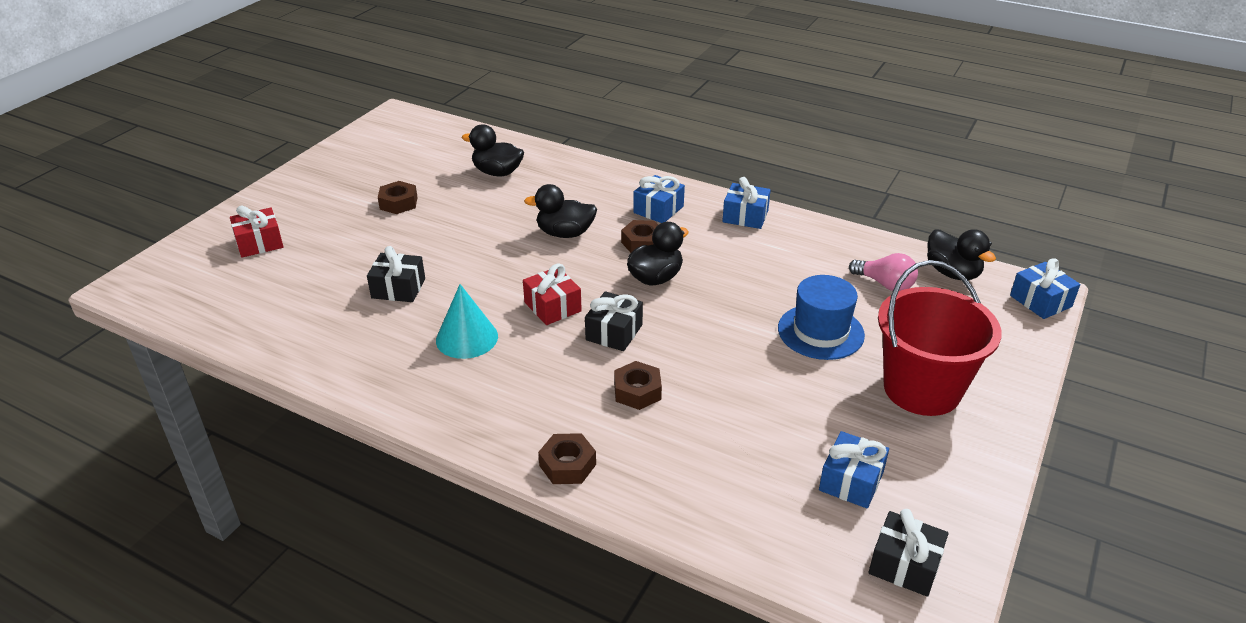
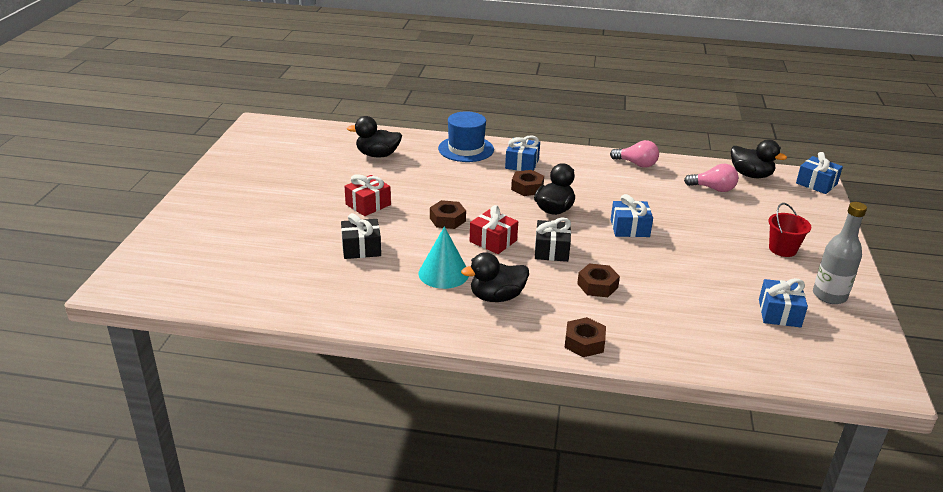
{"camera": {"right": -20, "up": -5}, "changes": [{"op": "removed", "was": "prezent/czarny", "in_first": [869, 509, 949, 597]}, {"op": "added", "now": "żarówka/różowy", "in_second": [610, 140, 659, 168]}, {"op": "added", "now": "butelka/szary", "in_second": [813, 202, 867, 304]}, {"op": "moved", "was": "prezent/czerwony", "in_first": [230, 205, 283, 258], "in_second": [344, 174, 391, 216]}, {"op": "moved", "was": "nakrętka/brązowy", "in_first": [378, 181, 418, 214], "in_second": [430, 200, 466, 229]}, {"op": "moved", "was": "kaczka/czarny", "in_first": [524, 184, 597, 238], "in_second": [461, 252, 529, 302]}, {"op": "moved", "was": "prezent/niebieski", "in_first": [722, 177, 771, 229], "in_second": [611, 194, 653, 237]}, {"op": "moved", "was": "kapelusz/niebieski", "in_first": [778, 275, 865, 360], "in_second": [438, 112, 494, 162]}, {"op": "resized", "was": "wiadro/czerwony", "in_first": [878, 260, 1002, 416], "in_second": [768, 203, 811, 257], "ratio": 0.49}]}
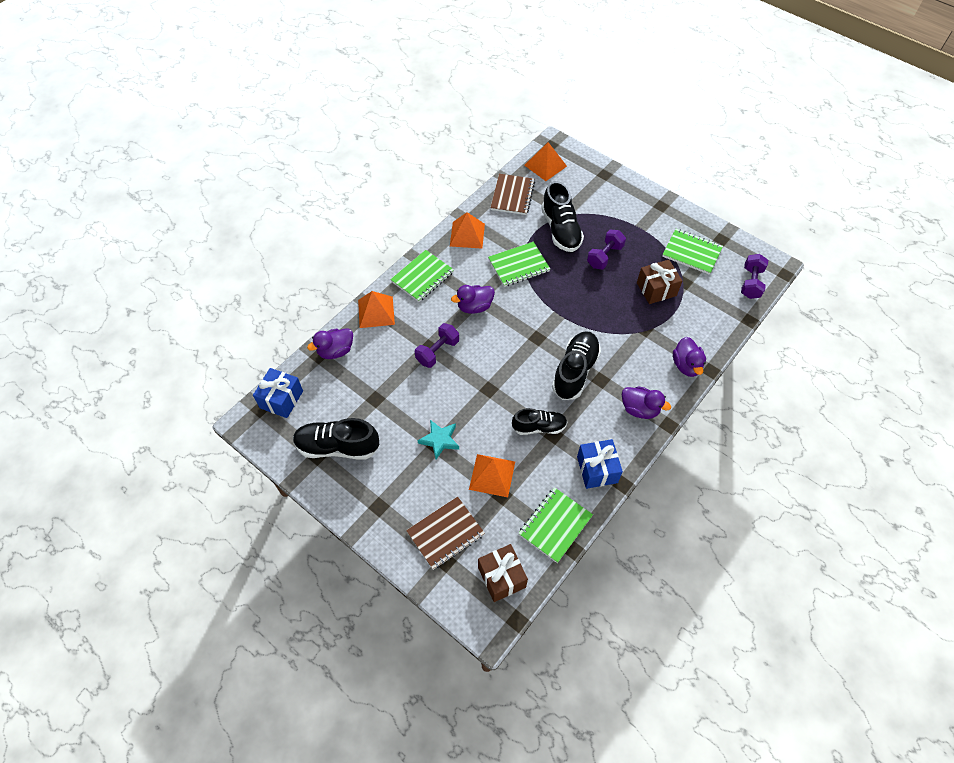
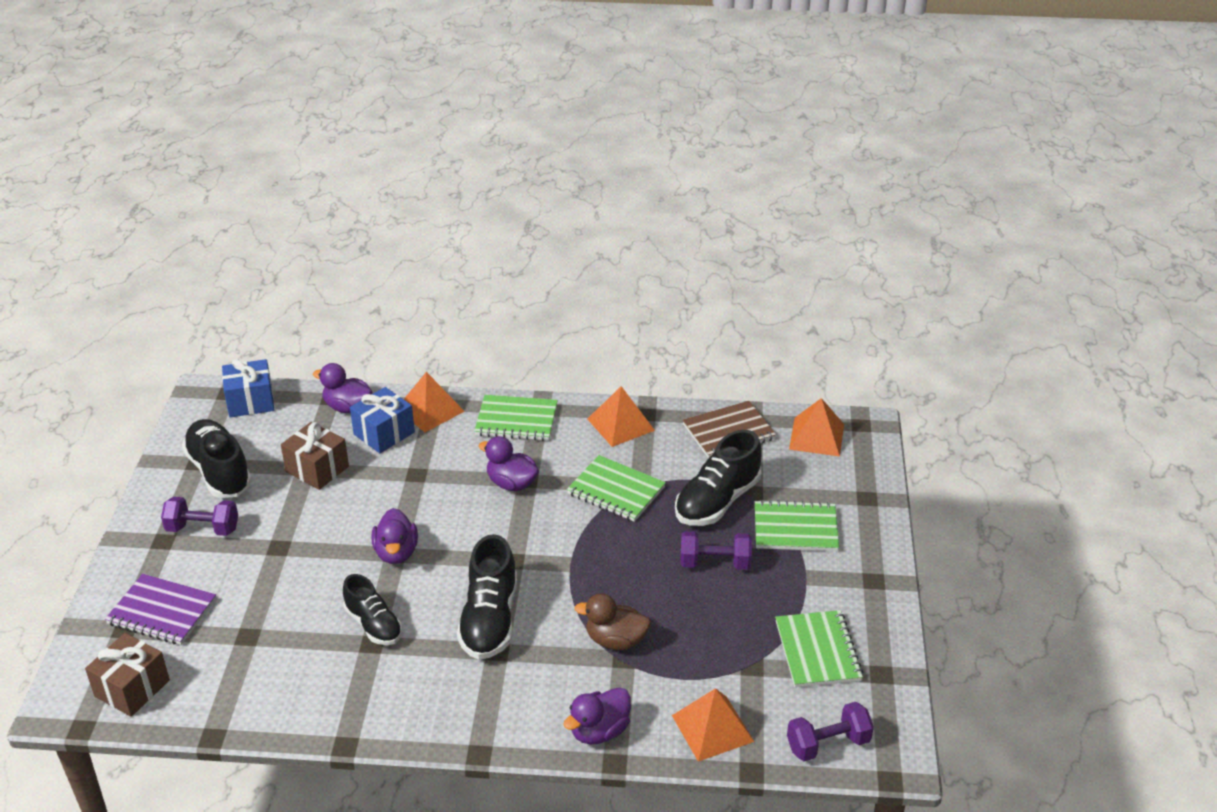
{"camera": {"right": 55, "up": -20}, "changes": [{"op": "removed", "was": "gwiazda/turkusowy", "in_first": [418, 420, 459, 459]}, {"op": "added", "now": "kaczka/brązowy", "in_second": [574, 594, 651, 650]}, {"op": "moved", "was": "hantel/fioletowy", "in_first": [415, 323, 459, 368], "in_second": [161, 497, 238, 536]}, {"op": "moved", "was": "piramida/pomarańczowy", "in_first": [469, 454, 515, 497], "in_second": [672, 688, 754, 762]}, {"op": "moved", "was": "zeszyt/zielony", "in_first": [518, 487, 593, 563], "in_second": [755, 500, 839, 551]}, {"op": "moved", "was": "prezent/niebieski", "in_first": [577, 439, 623, 489], "in_second": [350, 387, 415, 453]}, {"op": "moved", "was": "kaczka/fioletowy", "in_first": [622, 386, 671, 419], "in_second": [371, 508, 418, 564]}, {"op": "moved", "was": "prezent/brązowy", "in_first": [637, 260, 682, 304], "in_second": [281, 422, 349, 490]}, {"op": "recoloured", "was": "zeszyt/brązowy", "now": "zeszyt/fioletowy", "in_first": [406, 496, 485, 570], "in_second": [105, 574, 216, 645]}, {"op": "turned", "was": "but/czarny", "in_first": [552, 331, 601, 400], "in_second": [457, 534, 517, 660], "clockwise": 105}]}
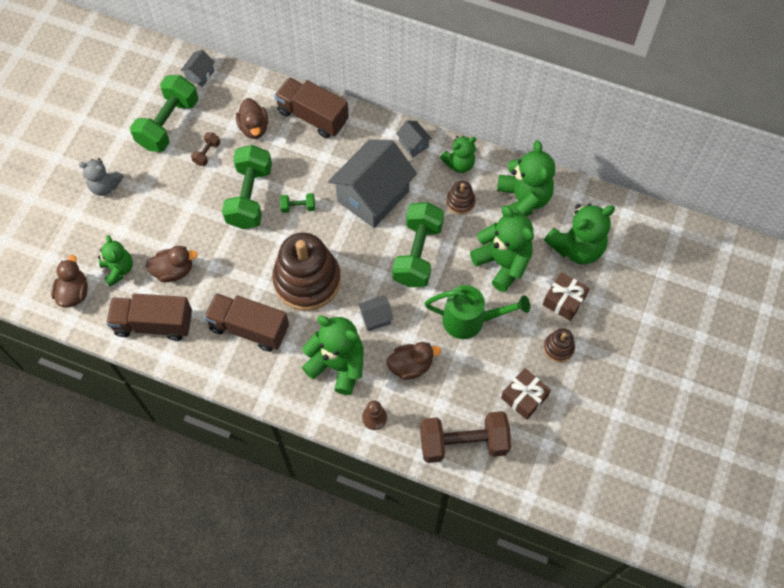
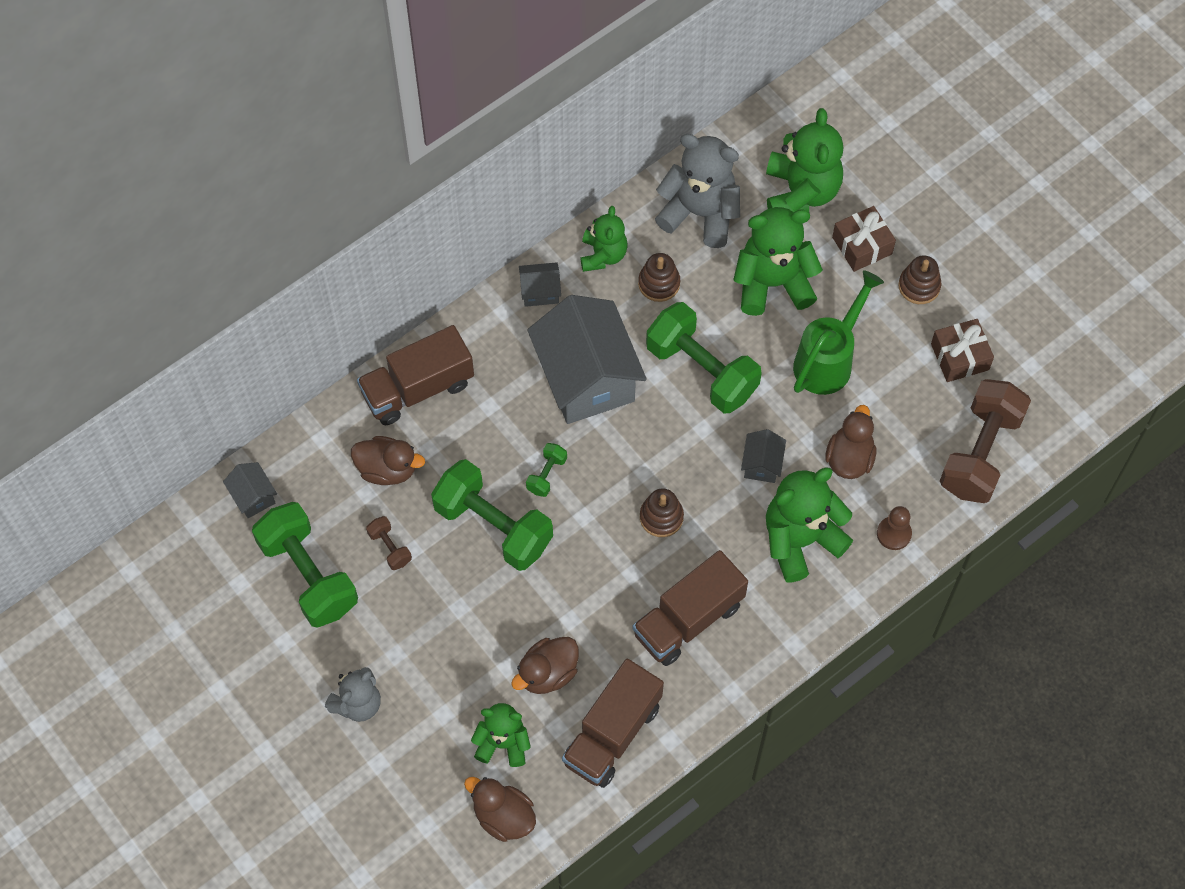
{"camera": {"right": -60, "up": 0}, "changes": [{"op": "recoloured", "was": "miś/zielony", "now": "miś/szary", "in_first": [497, 140, 555, 216], "in_second": [655, 134, 740, 248]}, {"op": "turned", "was": "kaczka/brązowy", "in_first": [145, 246, 198, 282], "in_second": [511, 637, 579, 694], "clockwise": -150}, {"op": "resized", "was": "zabawka nakładanka/brązowy", "in_first": [272, 233, 341, 311], "in_second": [640, 488, 684, 537], "ratio": 0.44}]}
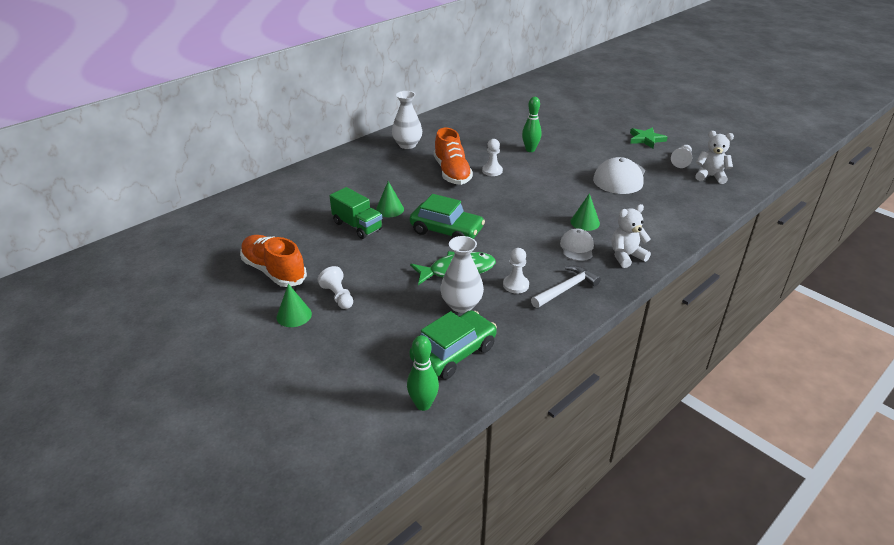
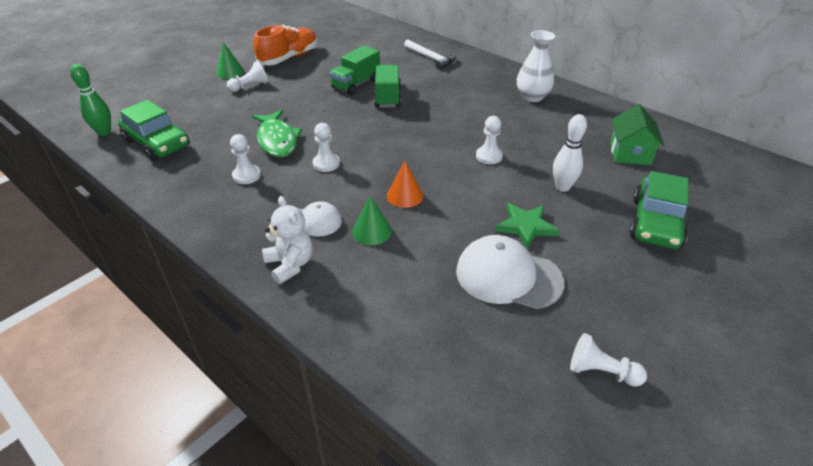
{"camera": {"right": 85, "up": 5}, "changes": [{"op": "removed", "was": "but/pomarańczowy", "in_first": [434, 128, 473, 185]}, {"op": "removed", "was": "wazon/biały", "in_first": [440, 236, 484, 313]}, {"op": "removed", "was": "miś/biały", "in_first": [695, 131, 734, 184]}, {"op": "added", "now": "pionek/biały", "in_second": [313, 123, 340, 172]}, {"op": "added", "now": "stożek/pomarańczowy", "in_second": [387, 161, 423, 208]}, {"op": "added", "now": "domek/zielony", "in_second": [610, 104, 664, 165]}, {"op": "moved", "was": "samochód/zielony", "in_first": [410, 194, 485, 239], "in_second": [629, 171, 689, 249]}, {"op": "moved", "was": "młotek/biały", "in_first": [531, 266, 601, 308], "in_second": [404, 39, 456, 70]}, {"op": "moved", "was": "gwiazda/zielony", "in_first": [630, 127, 668, 148], "in_second": [495, 203, 559, 249]}, {"op": "replaced", "was": "stożek/zielony", "now": "ciężarówka/zielony", "in_first": [376, 181, 404, 217], "in_second": [374, 65, 401, 107]}, {"op": "recoloured", "was": "kręgiel/zielony", "now": "kręgiel/biały", "in_first": [522, 97, 542, 152], "in_second": [553, 114, 587, 192]}]}
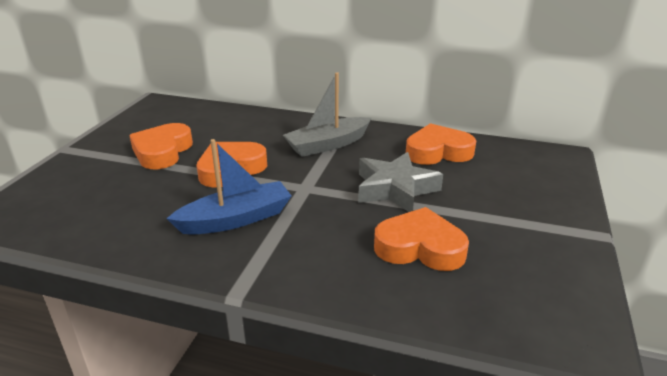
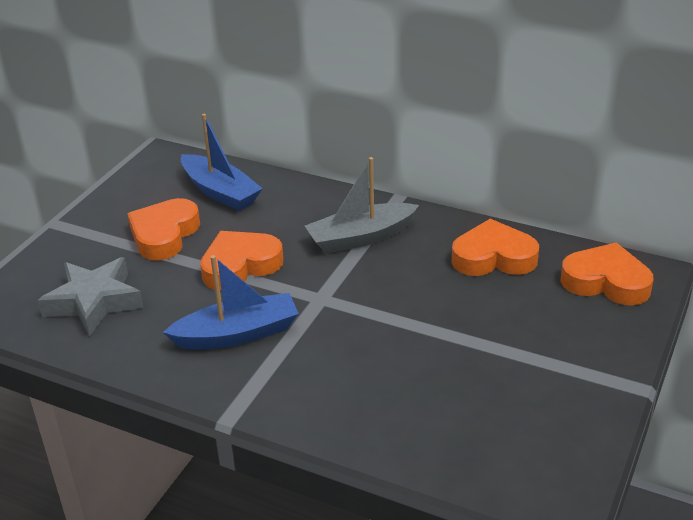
{"camera": {"right": 10, "up": 5}, "changes": [{"op": "added", "now": "łódka/niebieski", "in_second": [181, 114, 263, 211]}, {"op": "moved", "was": "gwiazda/szary", "in_first": [358, 152, 443, 212], "in_second": [37, 257, 144, 336]}, {"op": "moved", "was": "serce/pomarańczowy", "in_first": [374, 207, 469, 271], "in_second": [560, 242, 654, 306]}]}
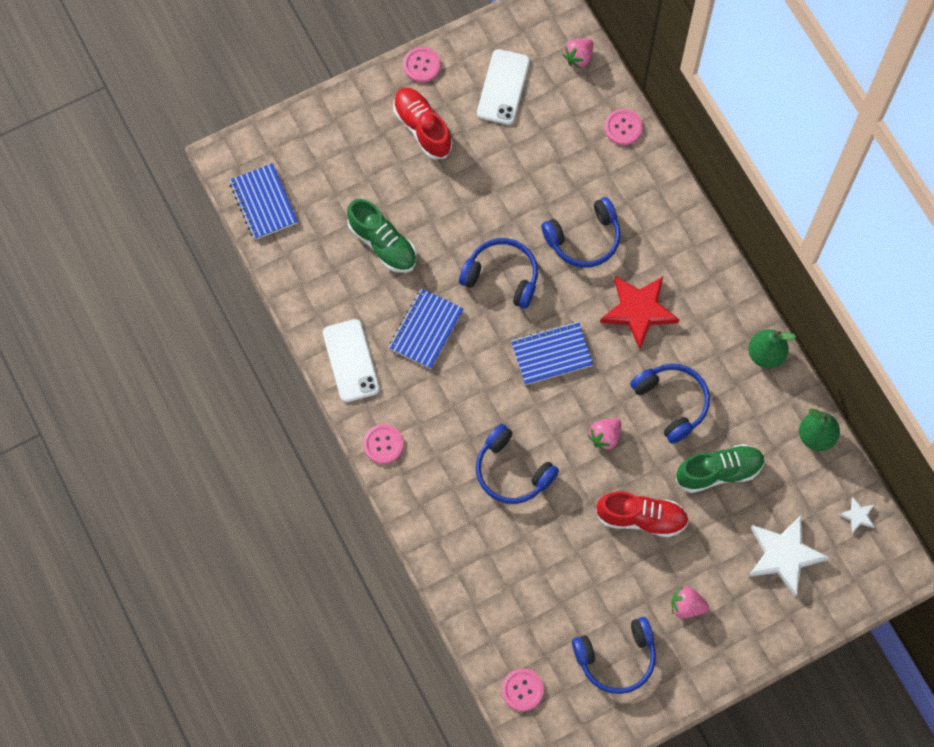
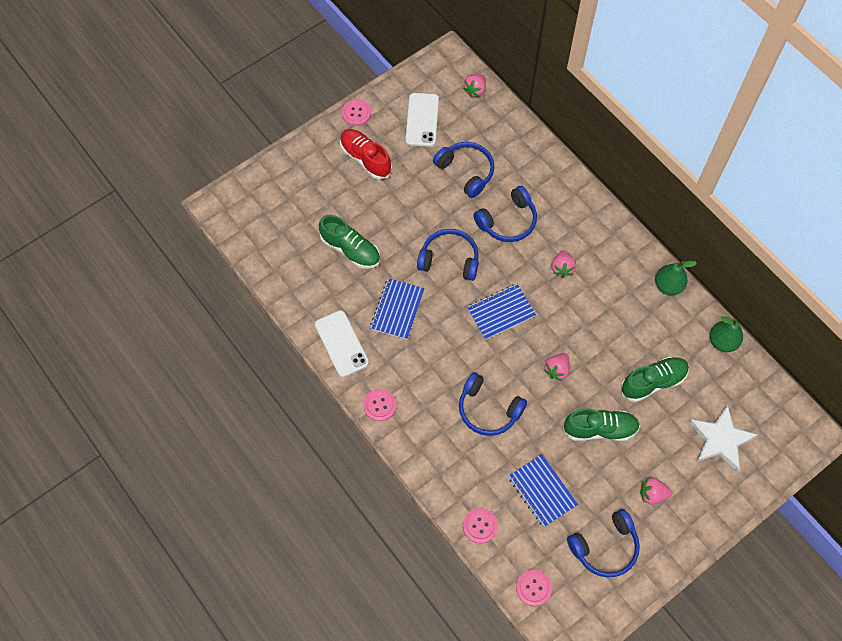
{"camera": {"right": -10, "up": -5}, "changes": [{"op": "removed", "was": "gwiazda/biały", "in_first": [839, 497, 875, 533]}, {"op": "moved", "was": "zeszyt/niebieski", "in_first": [229, 163, 298, 240], "in_second": [508, 454, 578, 527]}, {"op": "moved", "was": "guzik/różowy", "in_first": [604, 109, 643, 145], "in_second": [463, 508, 498, 544]}, {"op": "moved", "was": "słuchawki/niebieski", "in_first": [630, 364, 710, 444], "in_second": [433, 142, 494, 198]}, {"op": "replaced", "was": "gwiazda/czerwony", "now": "truskawka/różowy", "in_first": [600, 276, 680, 349], "in_second": [551, 250, 576, 278]}, {"op": "recoloured", "was": "but/czerwony", "now": "but/zielony", "in_first": [596, 491, 689, 537], "in_second": [563, 408, 640, 441]}]}
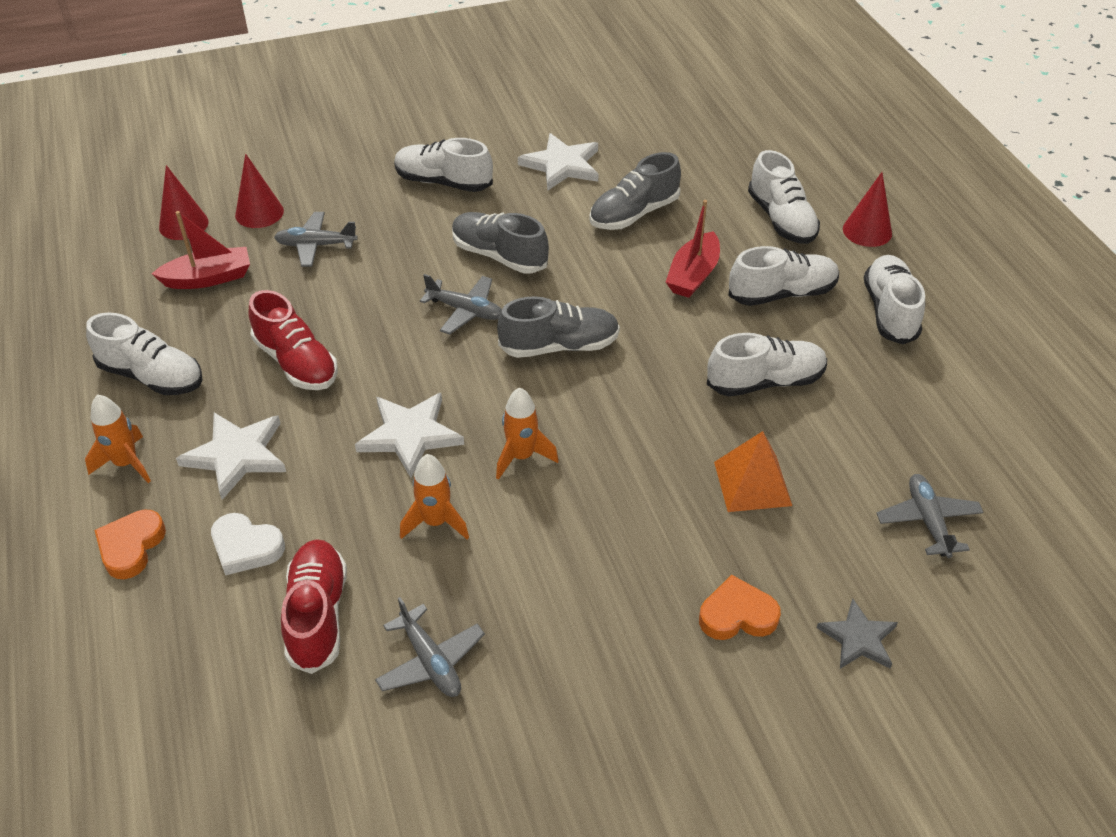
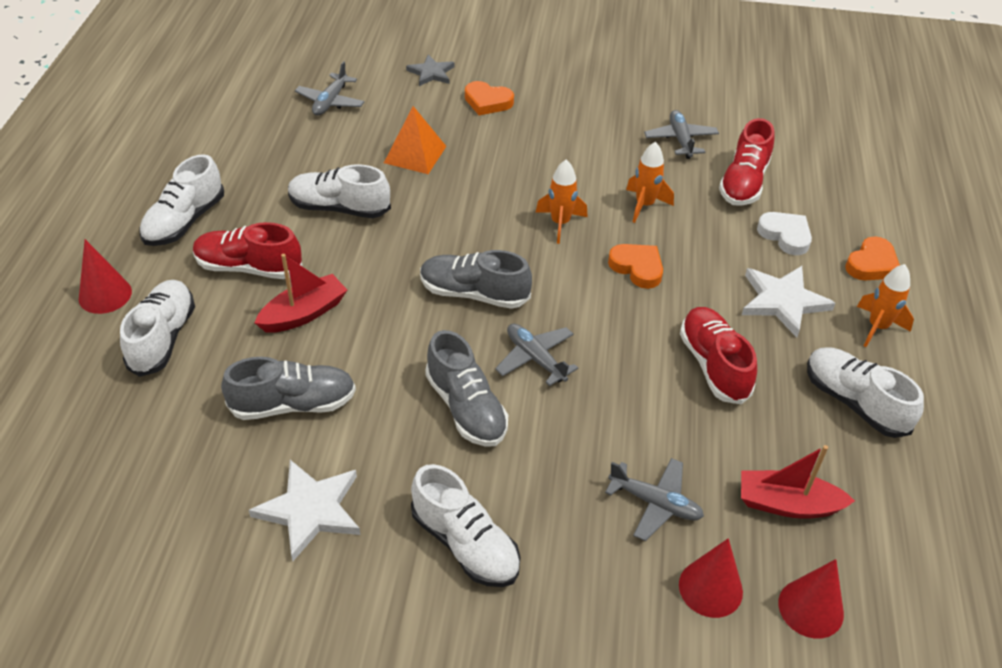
{"camera": {"right": -155, "up": 0}, "changes": [{"op": "replaced", "was": "gwiazda/biały", "now": "serce/pomarańczowy", "in_first": [355, 393, 464, 478], "in_second": [608, 244, 663, 289]}, {"op": "recoloured", "was": "but/biały", "now": "but/czerwony", "in_first": [728, 246, 839, 306], "in_second": [193, 222, 303, 279]}]}
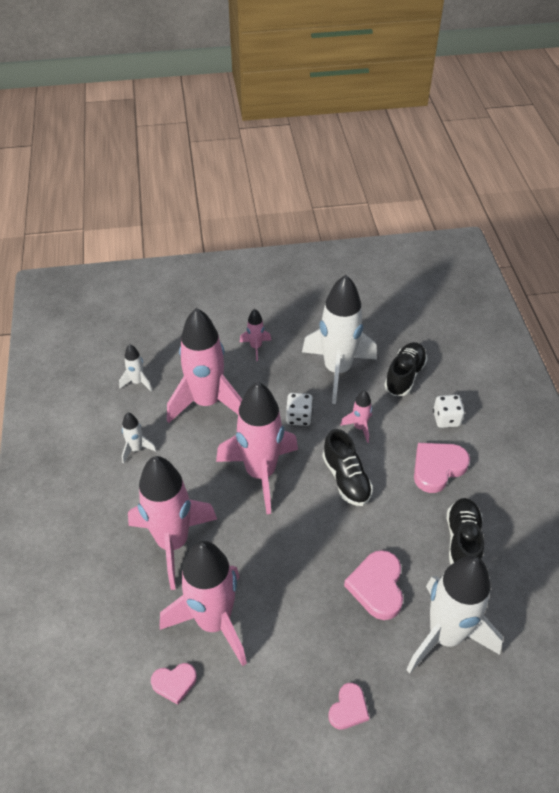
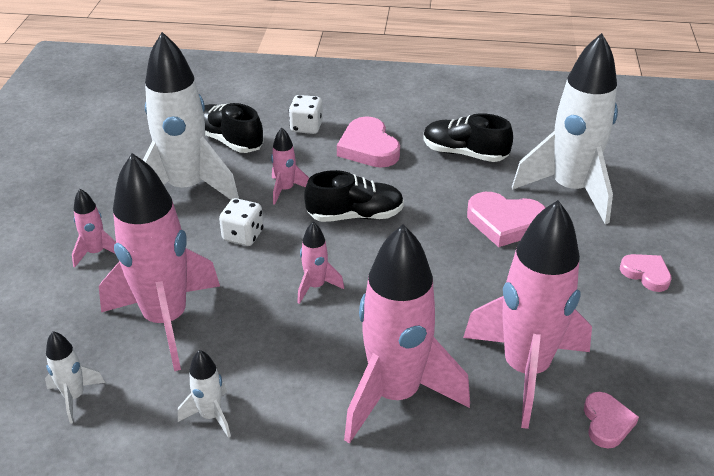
{"camera": {"right": -75, "up": -10}, "changes": [{"op": "resized", "was": "rakieta/różowy", "in_first": [216, 382, 298, 514], "in_second": [297, 222, 344, 304], "ratio": 0.43}]}
